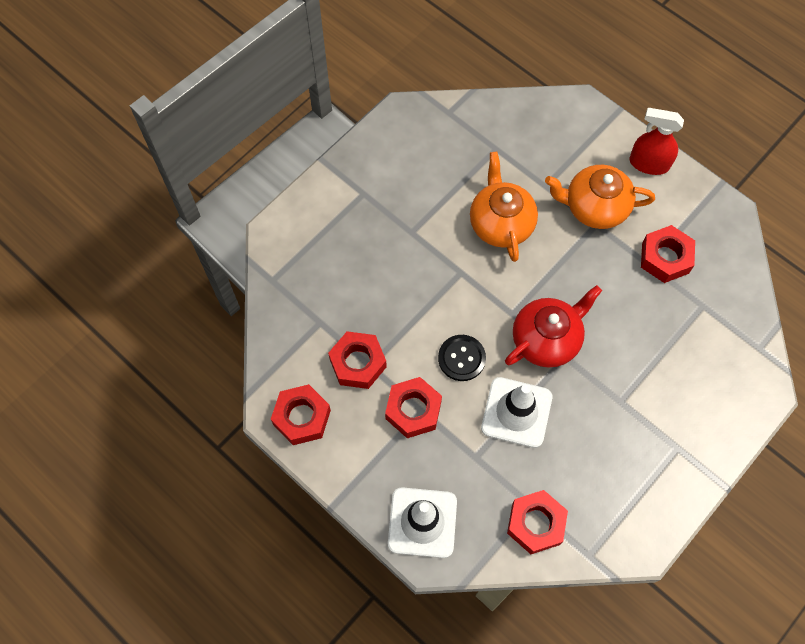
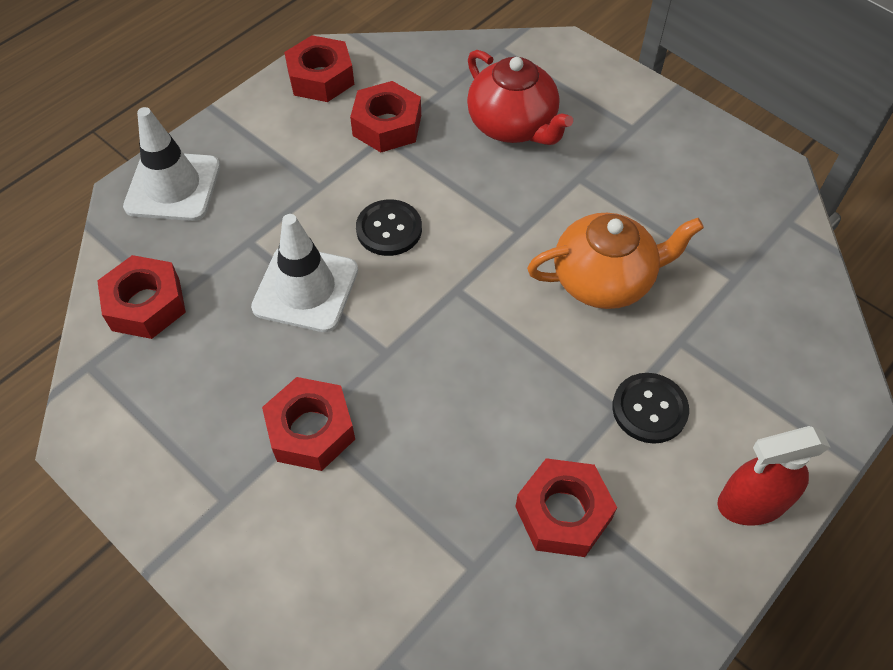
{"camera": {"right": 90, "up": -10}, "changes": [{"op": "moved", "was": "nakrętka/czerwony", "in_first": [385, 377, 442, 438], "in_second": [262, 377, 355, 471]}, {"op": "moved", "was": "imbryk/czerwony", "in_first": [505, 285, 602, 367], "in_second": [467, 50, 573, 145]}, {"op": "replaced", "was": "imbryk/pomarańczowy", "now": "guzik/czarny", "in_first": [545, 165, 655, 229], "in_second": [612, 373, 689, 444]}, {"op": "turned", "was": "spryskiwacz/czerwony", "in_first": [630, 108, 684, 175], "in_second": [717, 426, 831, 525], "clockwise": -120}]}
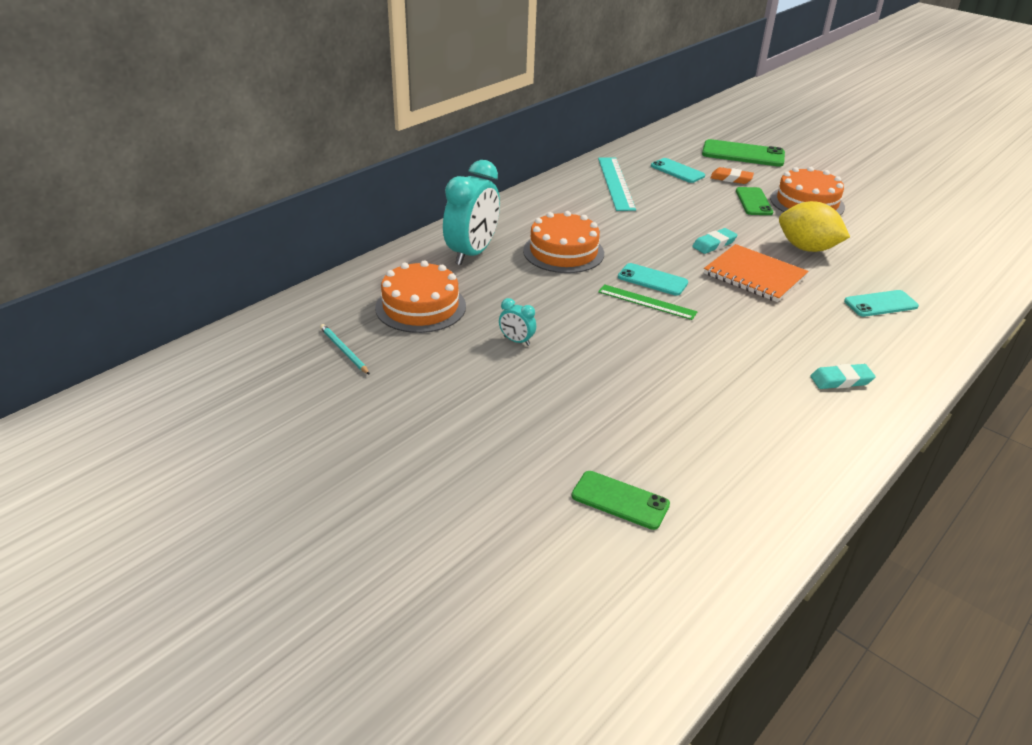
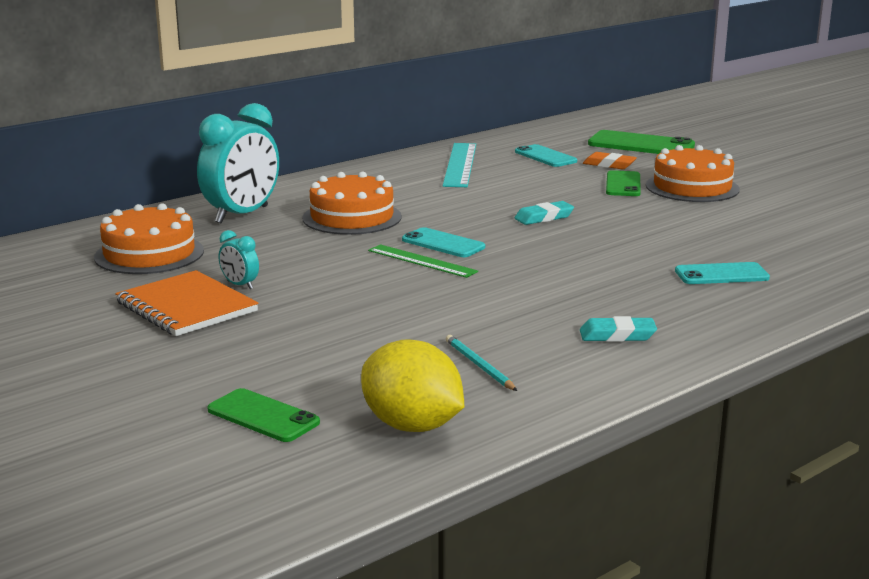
{"camera": {"right": 10, "up": -15}, "changes": [{"op": "moved", "was": "ołówek/turkusowy", "in_first": [320, 324, 370, 375], "in_second": [446, 335, 517, 391]}, {"op": "moved", "was": "zeszyt/pomarańczowy", "in_first": [704, 244, 809, 302], "in_second": [115, 270, 259, 336]}, {"op": "moved", "was": "cytryna/żółty", "in_first": [779, 201, 850, 252], "in_second": [361, 339, 464, 432]}]}
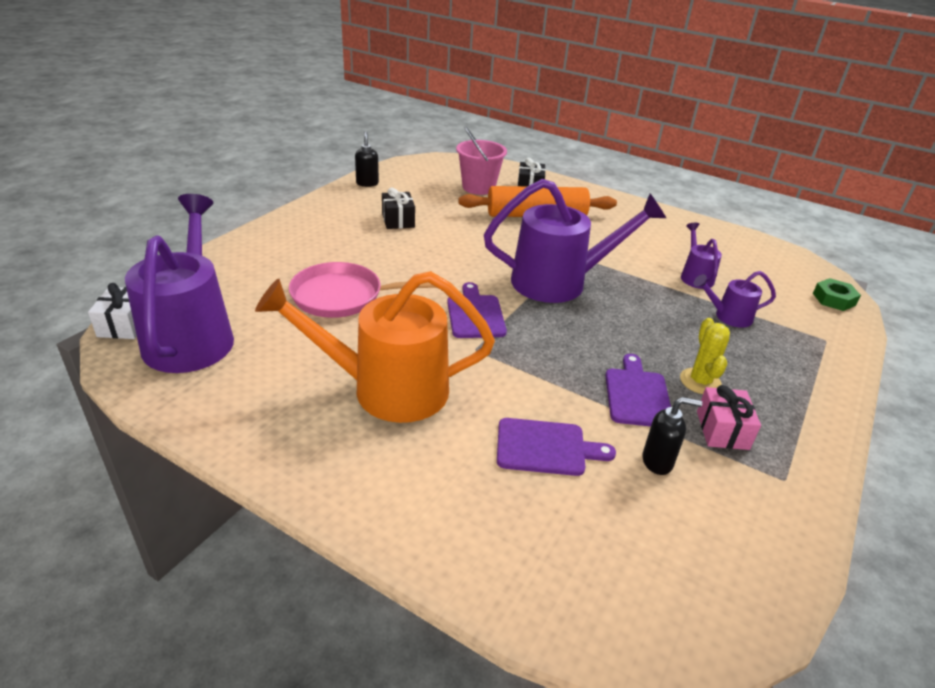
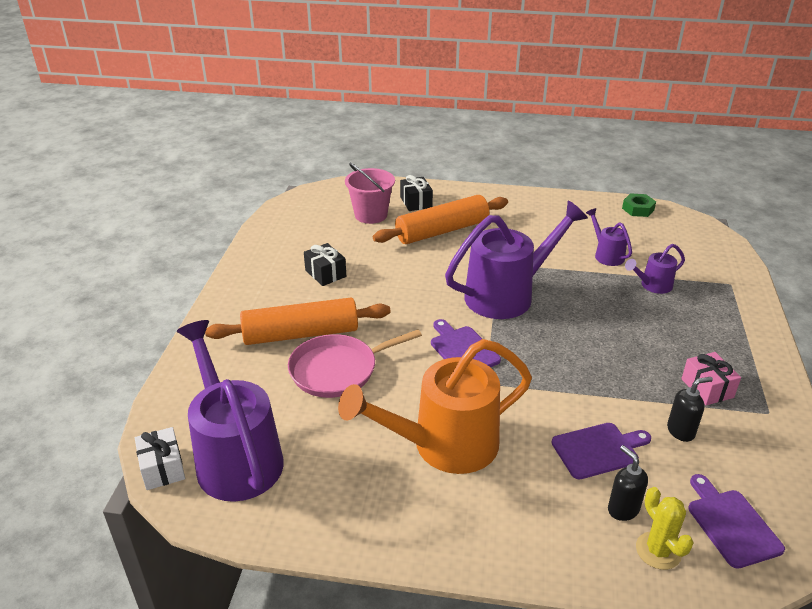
{"camera": {"right": -20, "up": 0}, "changes": [{"op": "added", "now": "wałek do ciasta/pomarańczowy", "in_second": [205, 298, 391, 345]}, {"op": "moved", "was": "dozownik mydła/czarny", "in_first": [355, 131, 379, 187], "in_second": [608, 445, 648, 521]}, {"op": "moved", "was": "deska do krojenia/fioletowy", "in_first": [605, 354, 671, 426], "in_second": [688, 474, 785, 569]}, {"op": "moved", "was": "kaktus/żółty", "in_first": [680, 318, 730, 394], "in_second": [636, 487, 694, 570]}, {"op": "moved", "was": "nakrętka/zielony", "in_first": [813, 278, 861, 311], "in_second": [622, 193, 656, 217]}]}
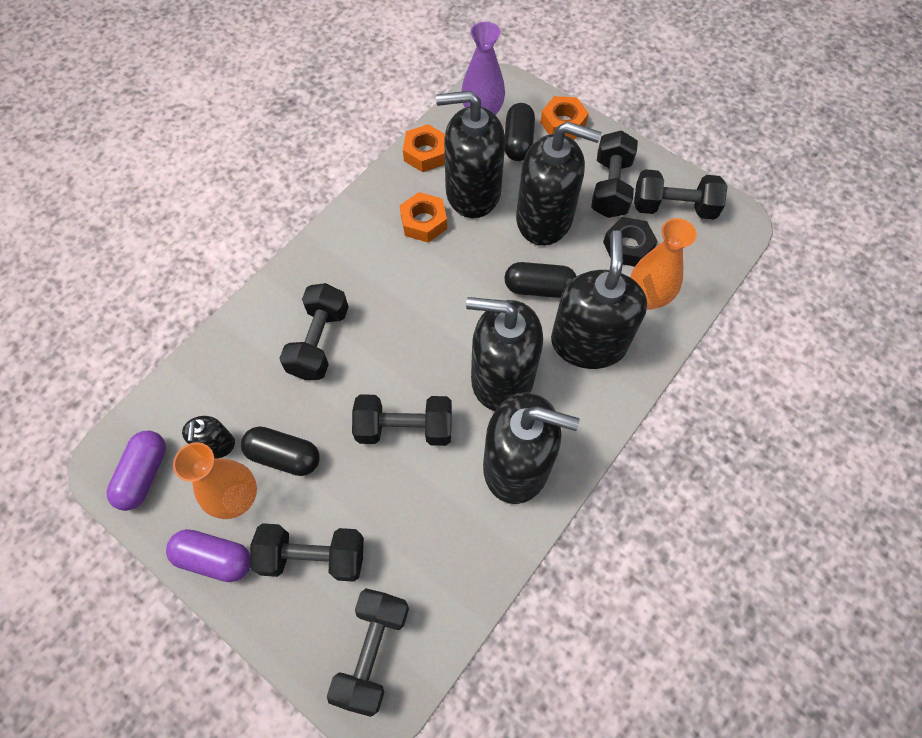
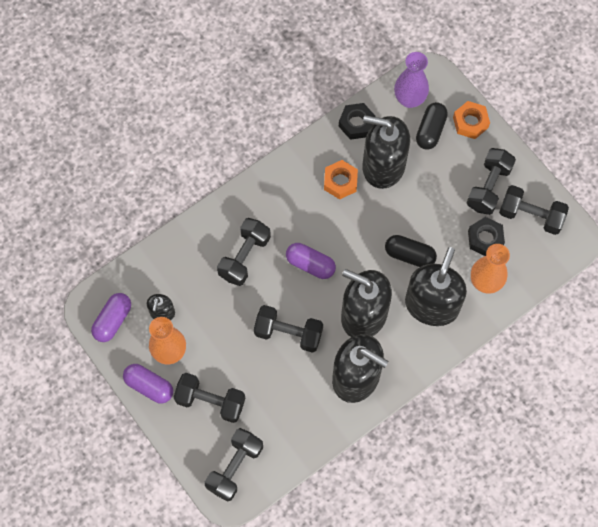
{"camera": {"right": 15, "up": 5}, "changes": [{"op": "removed", "was": "kapsułka/czarny", "in_first": [241, 426, 320, 476]}, {"op": "removed", "was": "dozownik mydła/czarny", "in_first": [516, 121, 601, 246]}, {"op": "added", "now": "kapsułka/fioletowy", "in_second": [286, 243, 336, 279]}, {"op": "recoloured", "was": "nakrętka/pomarańczowy", "now": "nakrętka/czarny", "in_first": [403, 124, 445, 172], "in_second": [339, 103, 376, 140]}]}
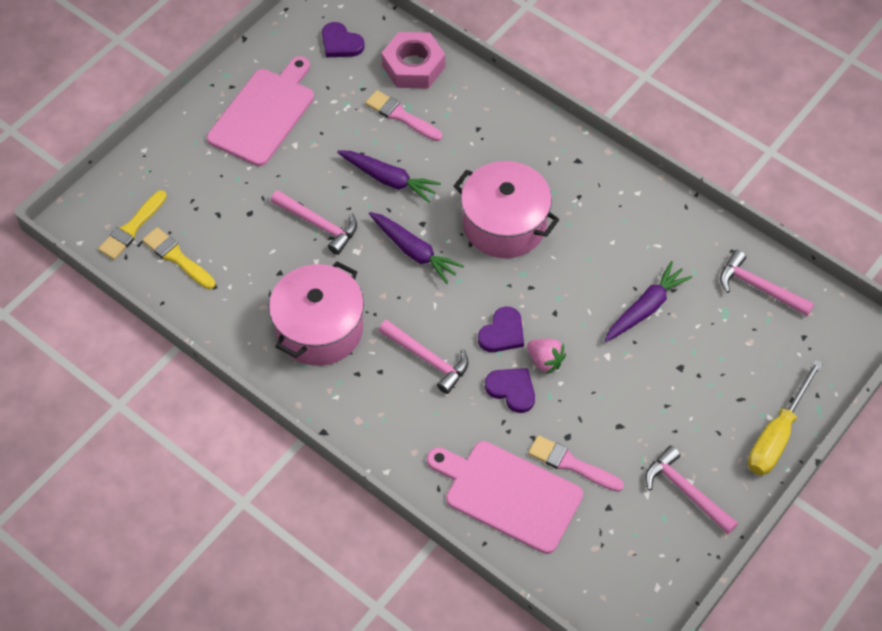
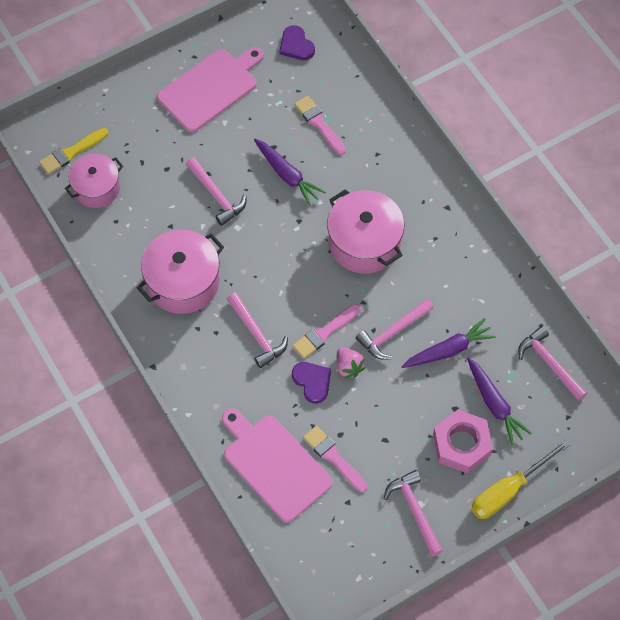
{"camera": {"right": 20, "up": 5}, "changes": [{"op": "added", "now": "młotek/różowy", "in_second": [356, 299, 433, 360]}, {"op": "moved", "was": "marchewka/fioletowy", "in_first": [369, 212, 464, 284], "in_second": [467, 357, 532, 445]}, {"op": "moved", "was": "nakrętka/różowy", "in_first": [382, 32, 445, 89], "in_second": [433, 410, 493, 473]}, {"op": "replaced", "was": "pędzel/żółty", "now": "garnek/różowy", "in_first": [142, 227, 215, 289], "in_second": [65, 154, 123, 208]}, {"op": "replaced", "was": "serce/fioletowy", "now": "pędzel/różowy", "in_first": [478, 307, 524, 352], "in_second": [292, 304, 360, 359]}]}
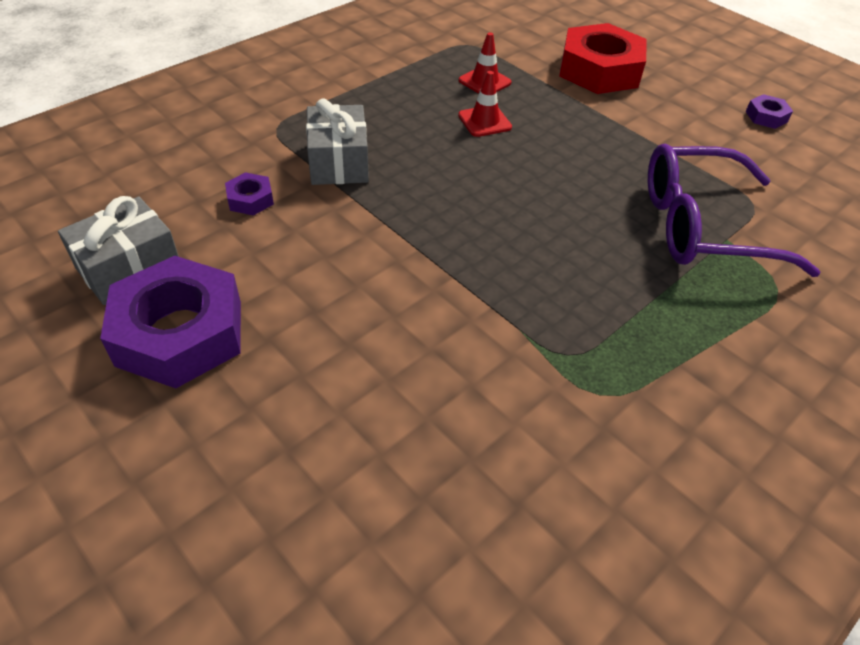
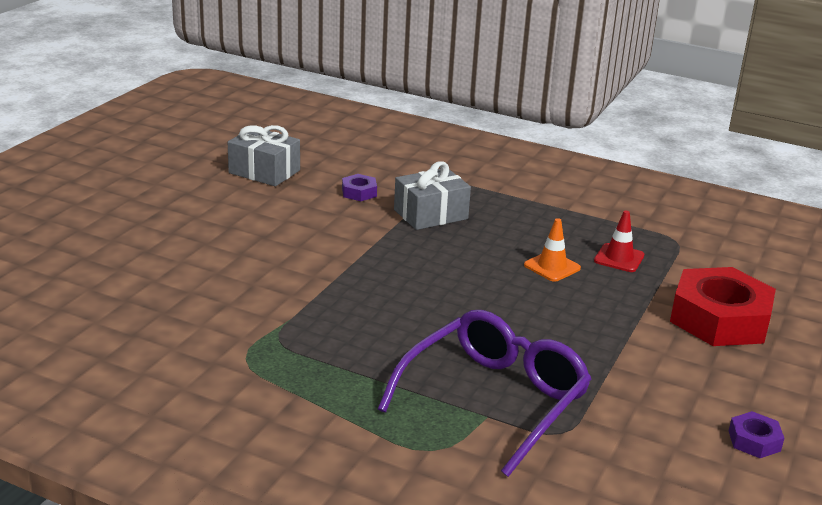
{"camera": {"right": 70, "up": -20}, "changes": [{"op": "removed", "was": "nakrętka/fioletowy", "in_first": [100, 256, 241, 388]}, {"op": "recoloured", "was": "pachołek/czerwony", "now": "pachołek/pomarańczowy", "in_first": [458, 71, 512, 137], "in_second": [524, 218, 581, 282]}, {"op": "turned", "was": "okulary/fioletowy", "in_first": [648, 144, 821, 277], "in_second": [378, 310, 591, 477], "clockwise": 60}]}
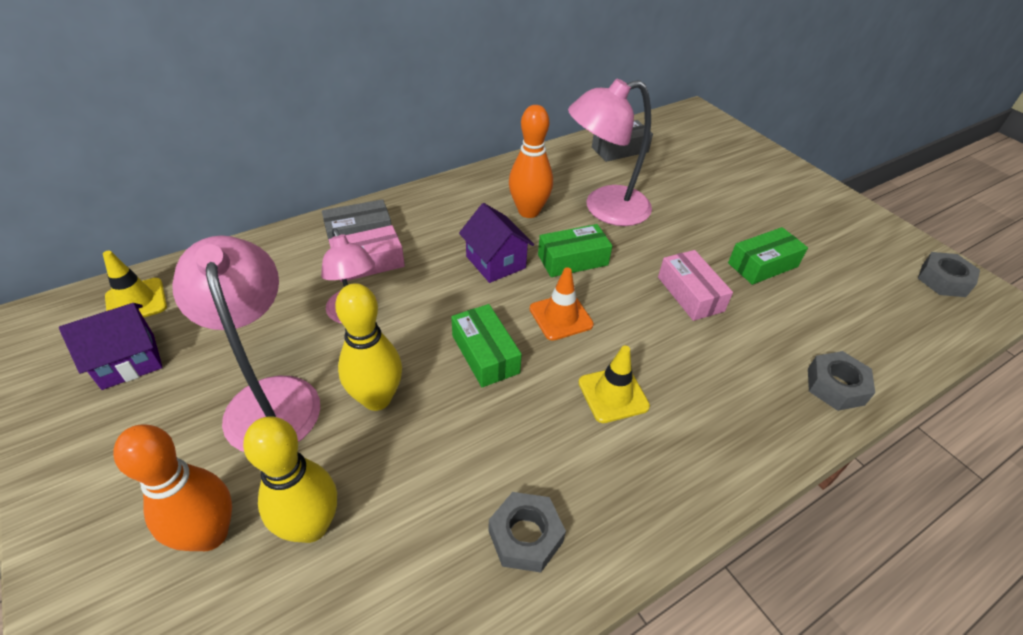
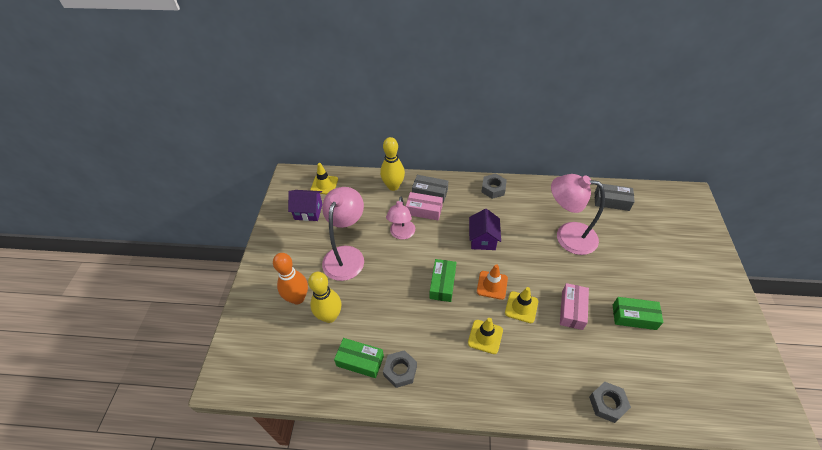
{"camera": {"right": 40, "up": 5}, "changes": [{"op": "removed", "was": "kręgiel/pomarańczowy", "in_first": [509, 105, 553, 218]}, {"op": "added", "now": "pachołek/żółty", "in_second": [505, 287, 538, 323]}, {"op": "moved", "was": "kręgiel/żółty", "in_first": [335, 283, 402, 411], "in_second": [380, 137, 405, 191]}, {"op": "moved", "was": "pudełko/zielony", "in_first": [538, 224, 612, 277], "in_second": [334, 338, 384, 378]}, {"op": "moved", "was": "nakrętka/szary", "in_first": [918, 252, 980, 297], "in_second": [481, 174, 507, 199]}]}
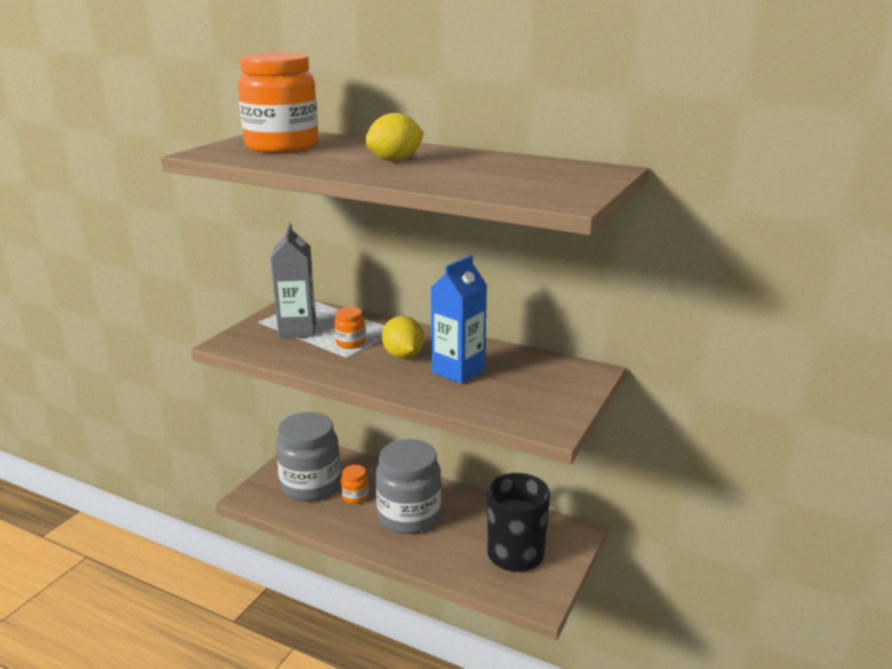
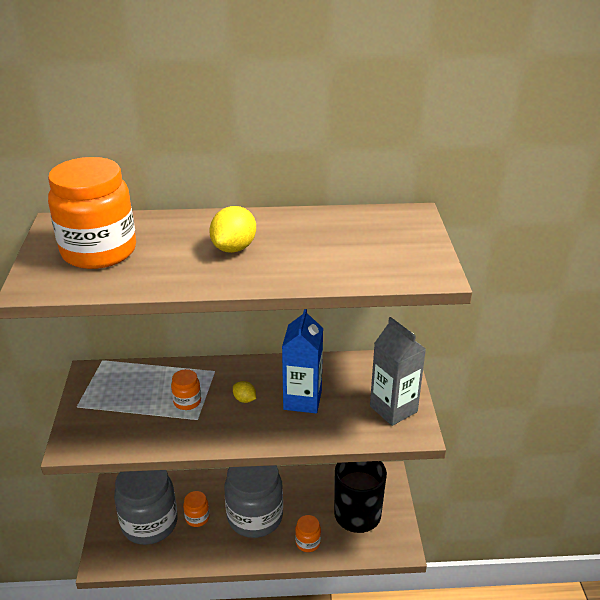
{"camera": {"right": -30, "up": 10}, "changes": [{"op": "added", "now": "słoik/pomarańczowy", "in_second": [295, 515, 321, 552]}, {"op": "moved", "was": "karton mleka/szary", "in_first": [271, 223, 316, 338], "in_second": [370, 317, 426, 426]}, {"op": "resized", "was": "cytryna/żółty", "in_first": [382, 316, 424, 359], "in_second": [233, 381, 256, 403], "ratio": 0.55}]}
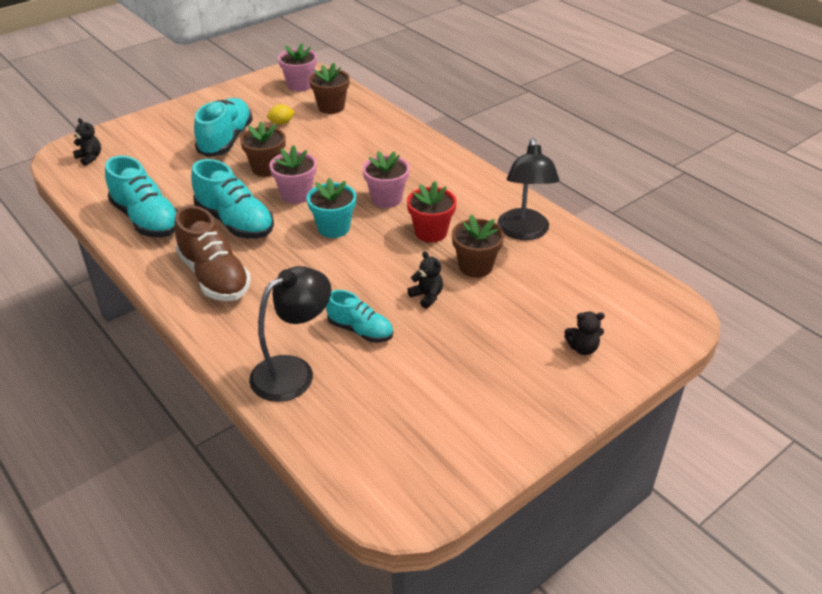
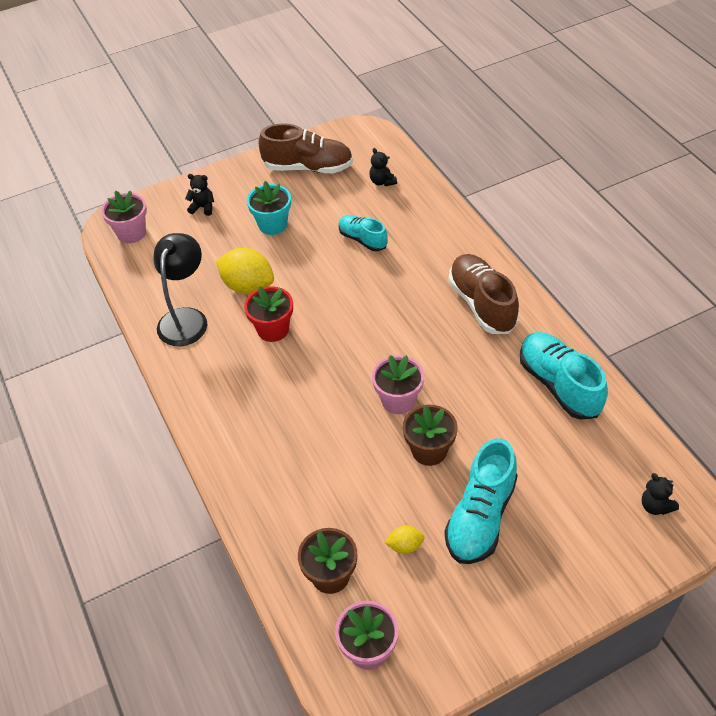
{"camera": {"right": -165, "up": 10}, "changes": [{"op": "removed", "was": "but/turkusowy", "in_first": [191, 159, 274, 238]}, {"op": "removed", "was": "lampka/czarny", "in_first": [249, 266, 331, 402]}, {"op": "added", "now": "but/brązowy", "in_second": [258, 123, 353, 173]}, {"op": "moved", "was": "doniczka/turkusowy", "in_first": [307, 178, 356, 238], "in_second": [247, 181, 291, 235]}, {"op": "moved", "was": "doniczka/różowy", "in_first": [362, 151, 410, 208], "in_second": [101, 190, 147, 243]}, {"op": "moved", "was": "miś/czarny", "in_first": [407, 251, 443, 309], "in_second": [369, 148, 397, 186]}, {"op": "replaced", "was": "doniczka/brązowy", "now": "cytryna/żółty", "in_first": [452, 214, 504, 278], "in_second": [216, 248, 274, 294]}]}
